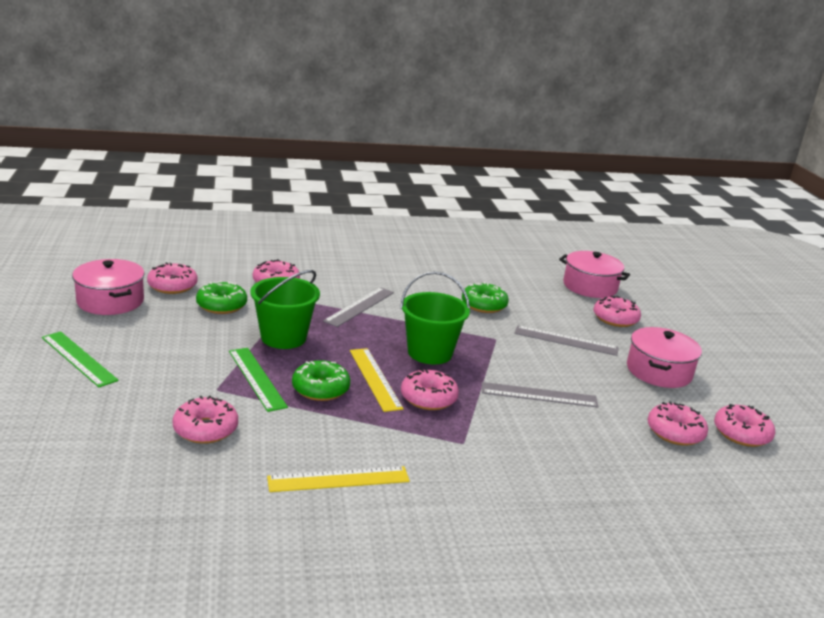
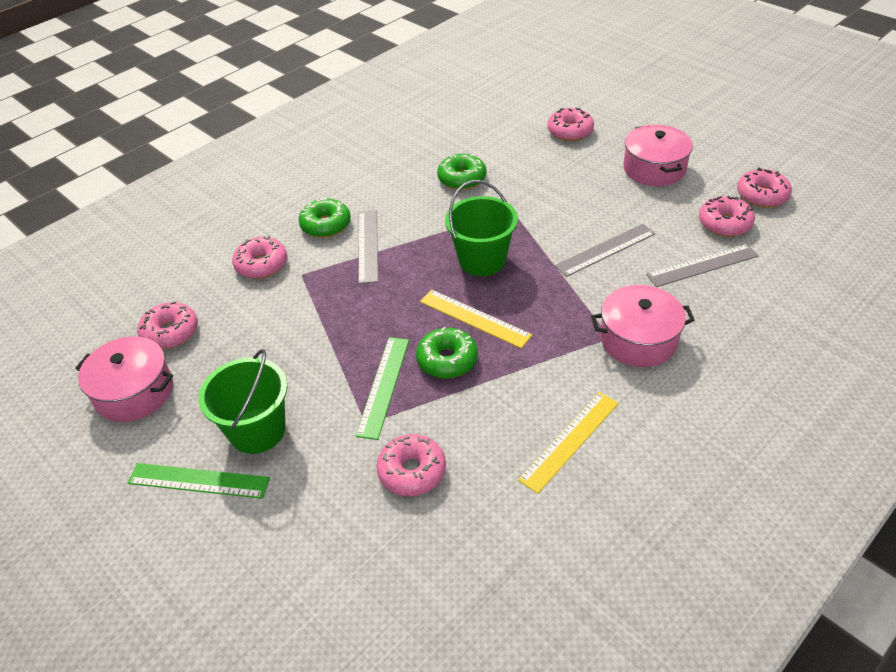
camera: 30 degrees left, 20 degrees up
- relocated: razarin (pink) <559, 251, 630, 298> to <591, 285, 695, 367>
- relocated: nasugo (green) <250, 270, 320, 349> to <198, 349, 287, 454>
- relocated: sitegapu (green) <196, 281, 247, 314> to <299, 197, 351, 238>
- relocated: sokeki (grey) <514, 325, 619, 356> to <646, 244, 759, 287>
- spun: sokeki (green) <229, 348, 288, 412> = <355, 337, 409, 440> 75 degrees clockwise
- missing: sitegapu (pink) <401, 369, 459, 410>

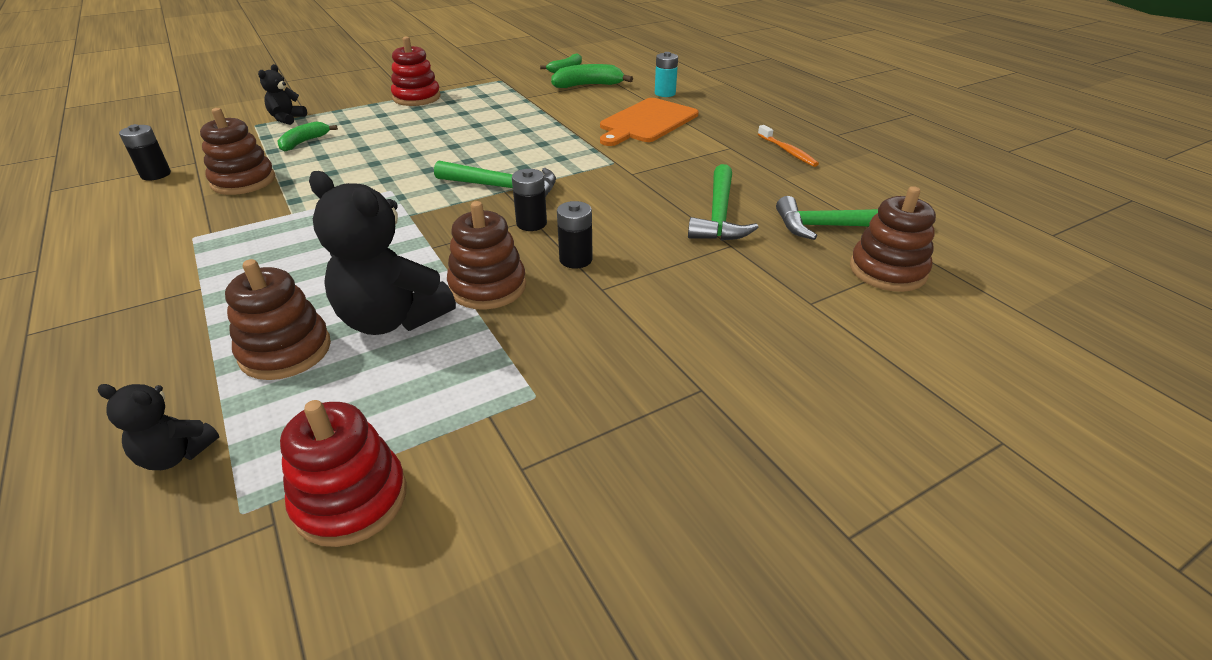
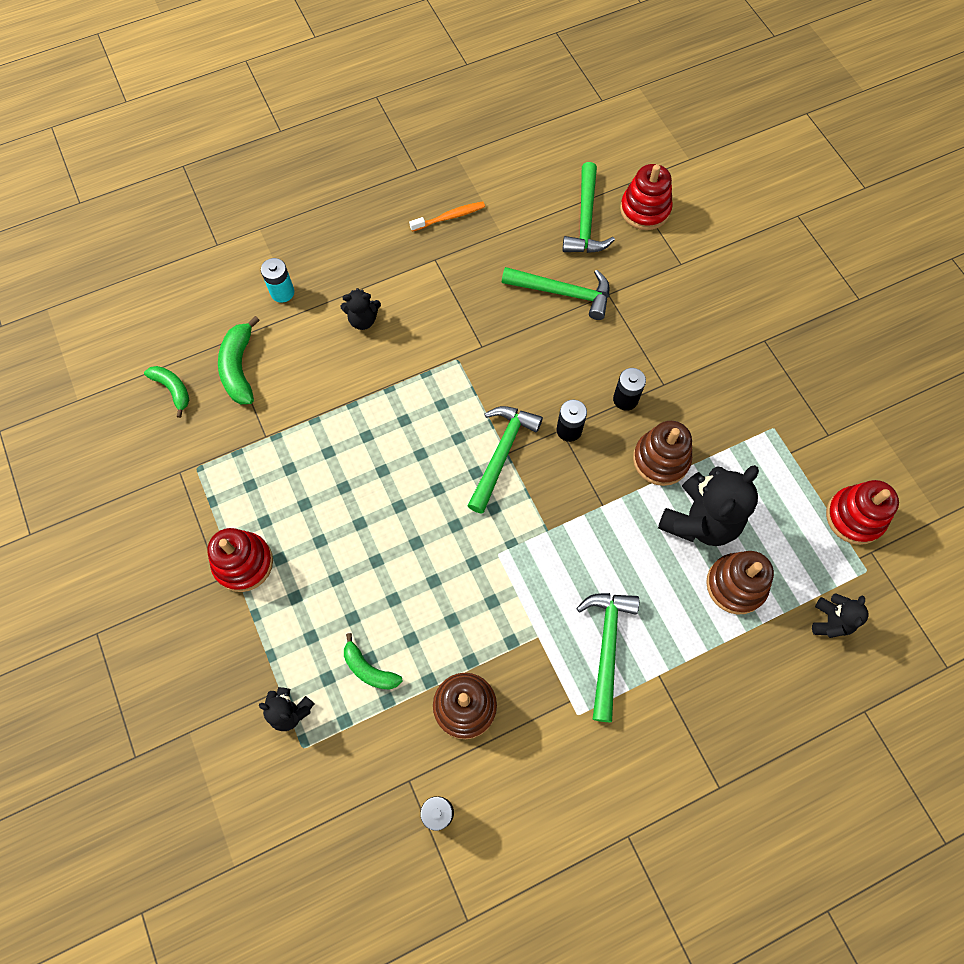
camera: 85 degrees left, 30 degrees up
- exchanged: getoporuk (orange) <600, 98, 698, 146> to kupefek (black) <341, 288, 381, 330>
- colour: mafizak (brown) <850, 186, 936, 292> to mafizak (red) <620, 164, 673, 230>
- appeared: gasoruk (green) <576, 593, 639, 722>

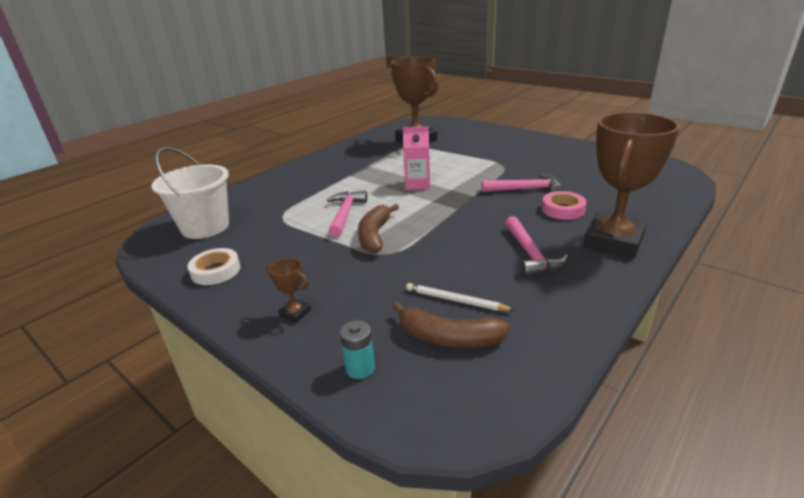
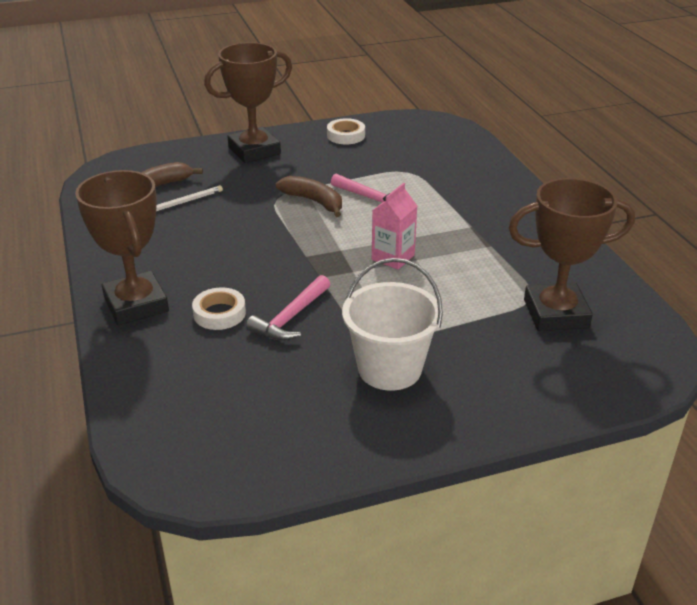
camera: 120 degrees right, 5 degrees up
- relocated: nasugo (white) <151, 147, 229, 239> to <342, 258, 443, 391>
- colour: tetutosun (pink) <542, 191, 587, 220> to tetutosun (white) <192, 287, 246, 330>
- missing: gasoruk (pink) <505, 216, 568, 276>
- size: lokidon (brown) <267, 258, 311, 323> = <204, 42, 292, 163> x2.49
- missing: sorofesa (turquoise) <340, 320, 375, 379>

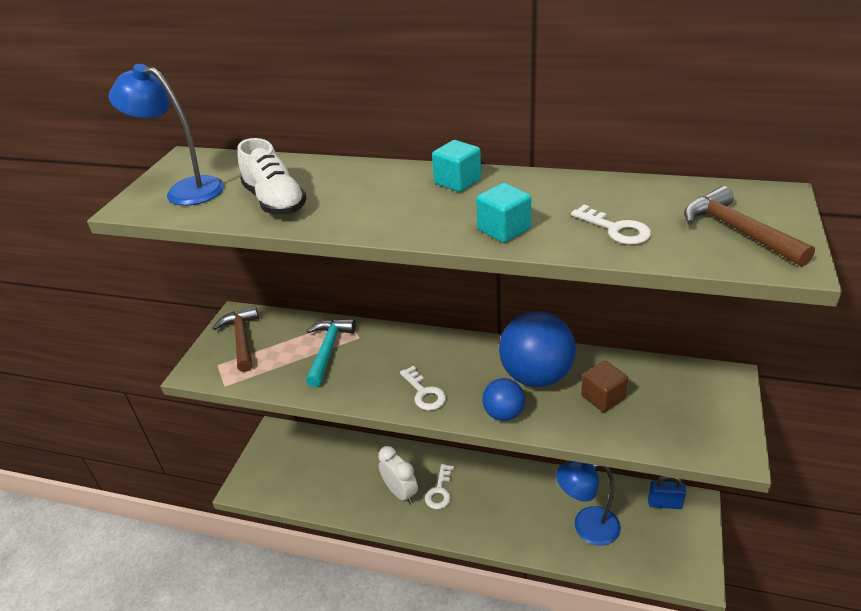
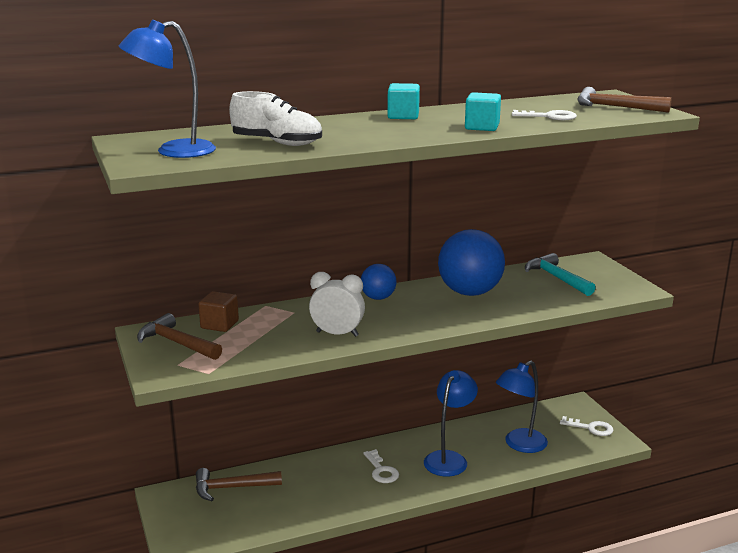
camera: 40 degrees left, 15 degrees down
- relocated: gasoruk (turquoise) <306, 319, 356, 387> to <525, 253, 596, 296>
- relocated: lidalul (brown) <581, 361, 628, 412> to <198, 291, 239, 332>
- relocated: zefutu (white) <400, 366, 446, 411> to <560, 416, 614, 436>
- relocated: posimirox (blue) <482, 378, 525, 421> to <361, 264, 396, 300>
- relocated: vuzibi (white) <378, 446, 418, 504> to <309, 272, 365, 337>
- missing: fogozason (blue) <648, 476, 686, 509>
- appeared: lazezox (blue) <424, 370, 478, 477>
- appeared: gasoruk (brown) <196, 468, 282, 501>

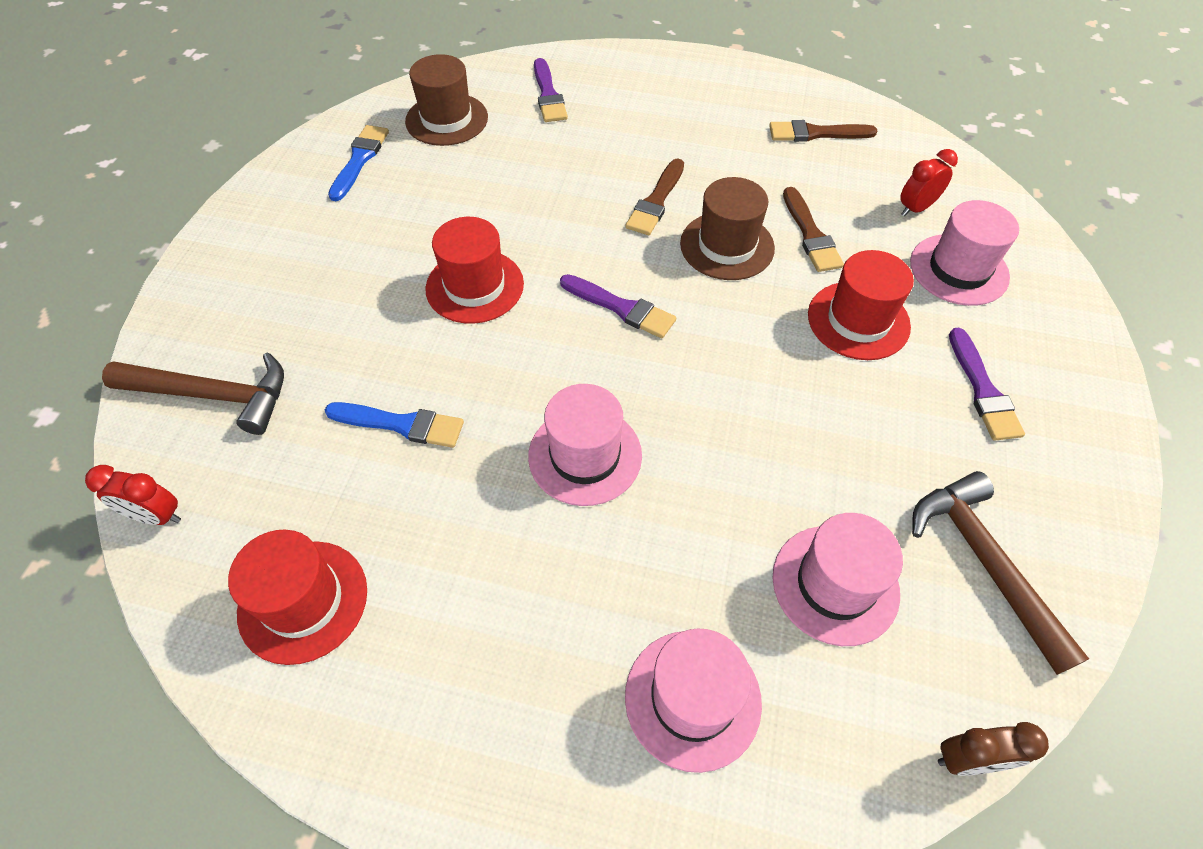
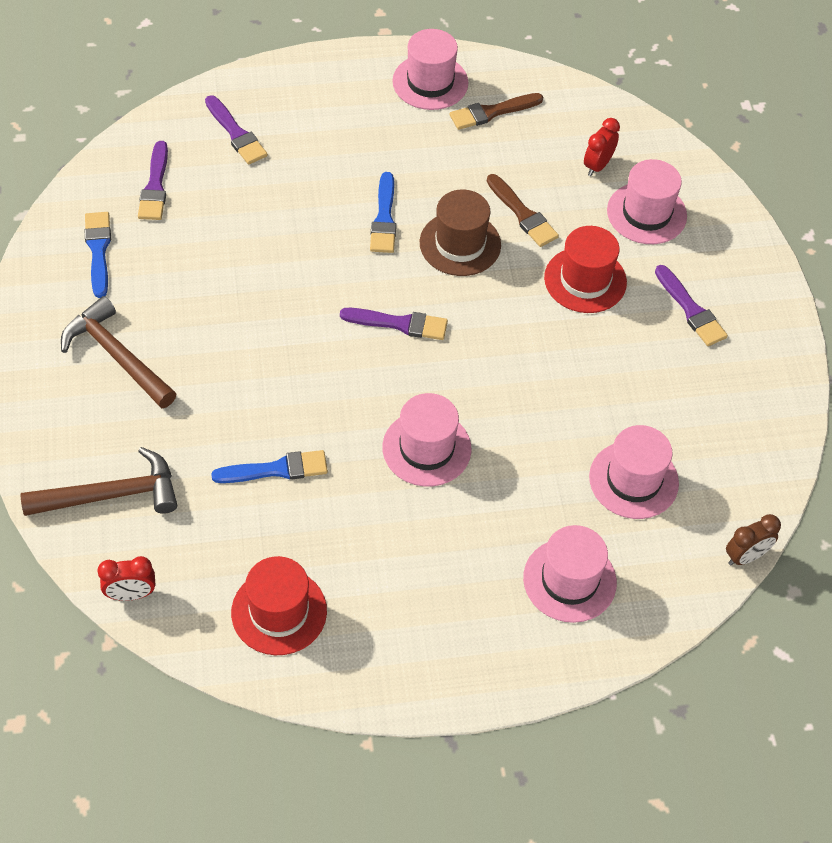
camera: 25 degrees left, 0 degrees up
- exchanged: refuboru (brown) <405, 54, 488, 146> to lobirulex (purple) <138, 141, 168, 220>
- colour: lobirulex (brown) <625, 159, 684, 235> to lobirulex (blue) <370, 172, 396, 253>
- missing: refuboru (red) <425, 217, 524, 324>
- relocated: gasoruk (brown) <912, 471, 1089, 675> to <61, 296, 177, 409>
- appeared: refuboru (pink) <393, 29, 468, 110>

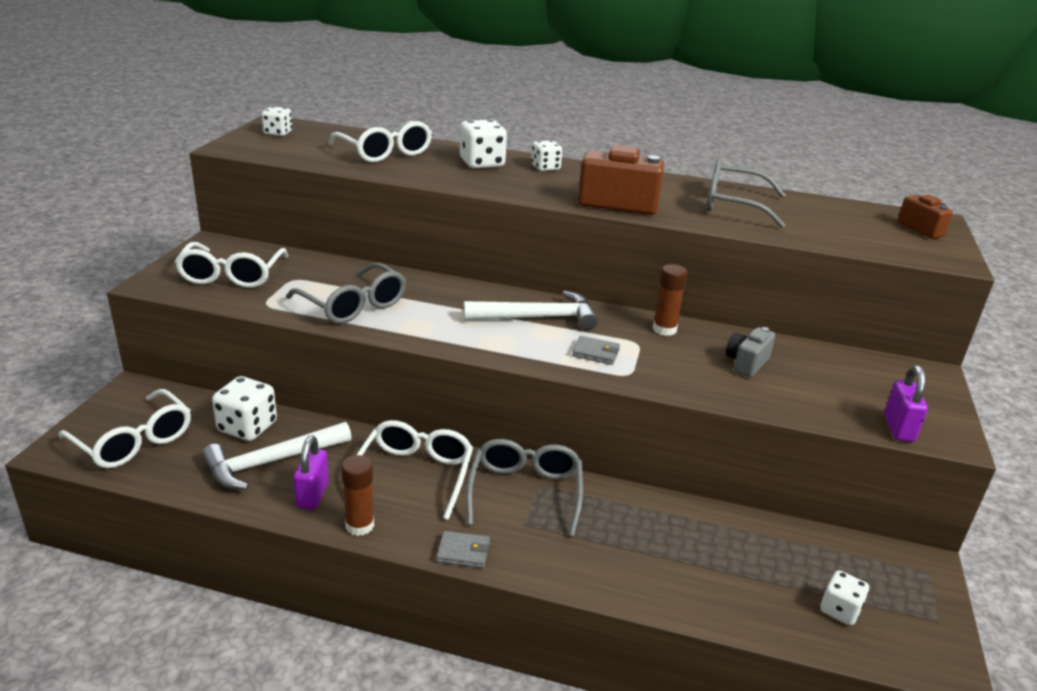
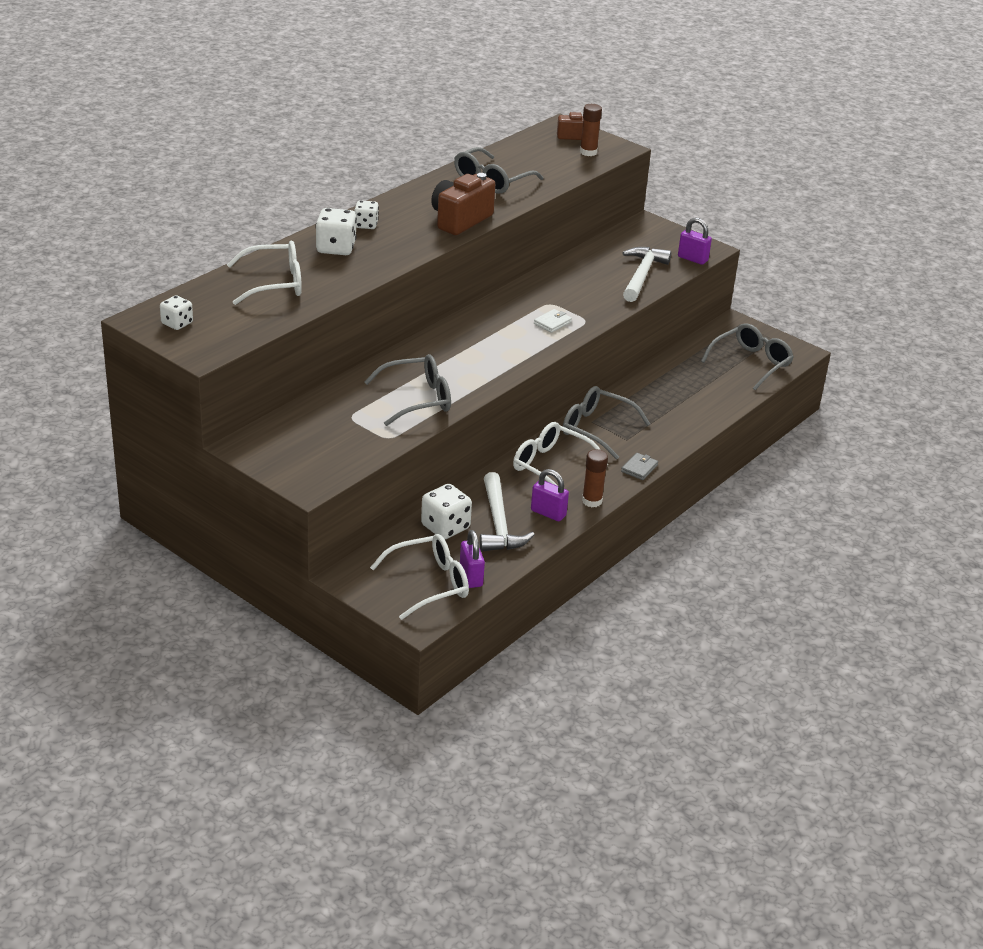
camera: 65 degrees left, 5 degrees up
- missing: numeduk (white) <174, 242, 288, 288>
- relocated: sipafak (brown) <653, 264, 688, 336> to <580, 104, 602, 156>
- relocated: gasoruk (white) <463, 291, 598, 330> to <622, 247, 672, 302>
- missing: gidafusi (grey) <726, 327, 776, 377>
- colour: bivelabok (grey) <572, 336, 620, 365> to bivelabok (white) <534, 309, 572, 333>
- exchanged: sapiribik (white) <820, 570, 869, 625> to numeduk (grey) <701, 324, 794, 390>
- appeared: fogozason (purple) <460, 530, 485, 588>

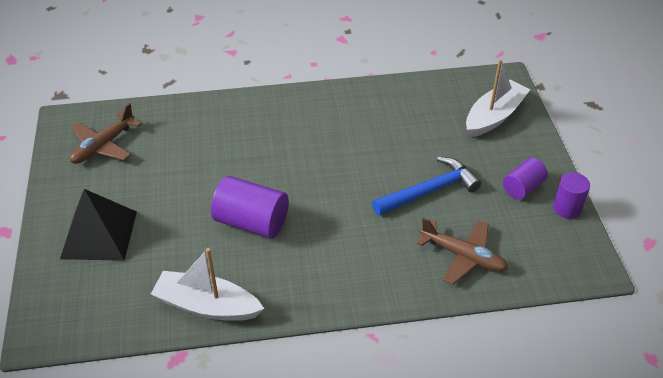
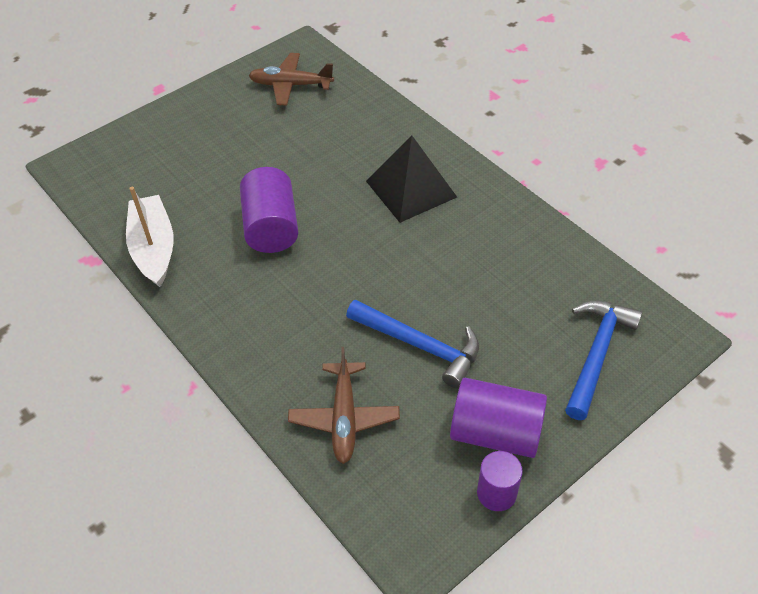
camera: 60 degrees right, 5 degrees up
- exchanged: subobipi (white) <466, 59, 530, 137> to gasoruk (blue) <565, 301, 643, 420>
- size: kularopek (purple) <503, 158, 548, 200> = <450, 378, 547, 458> x1.64
- relocated: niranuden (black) <60, 189, 137, 261> to <366, 136, 457, 223>

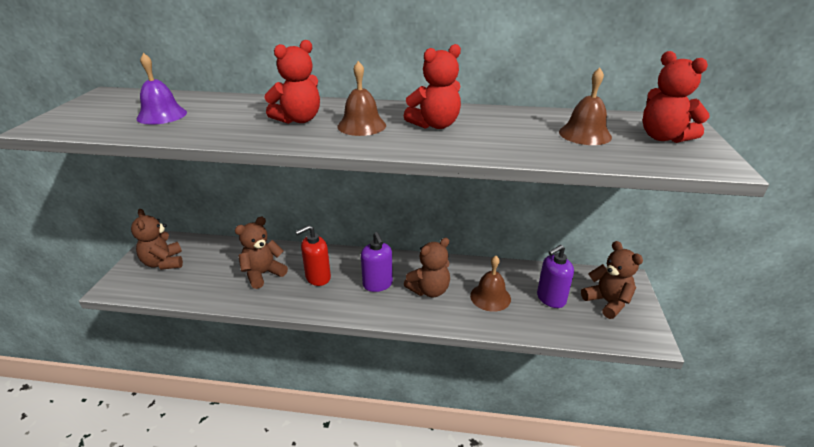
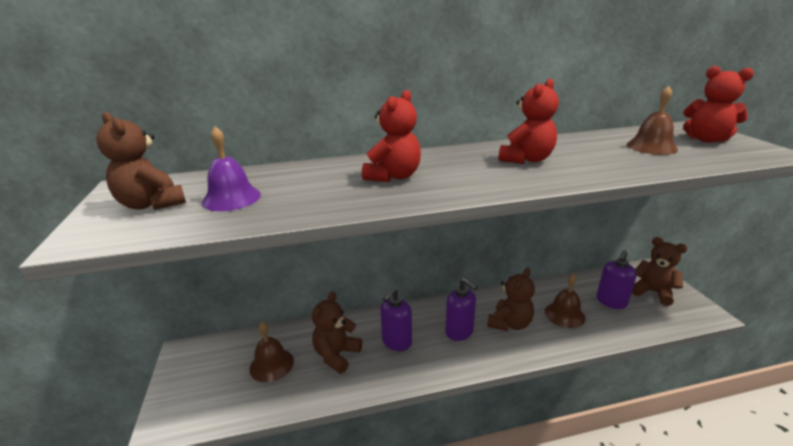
camera: 20 degrees left, 5 degrees down
- relocated: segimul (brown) <337, 61, 386, 136> to <249, 322, 294, 382>
- relocated: kupefek (brown) <131, 209, 183, 270> to <96, 112, 186, 210>
- colour: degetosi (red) <295, 225, 331, 286> to degetosi (purple) <380, 288, 412, 351>

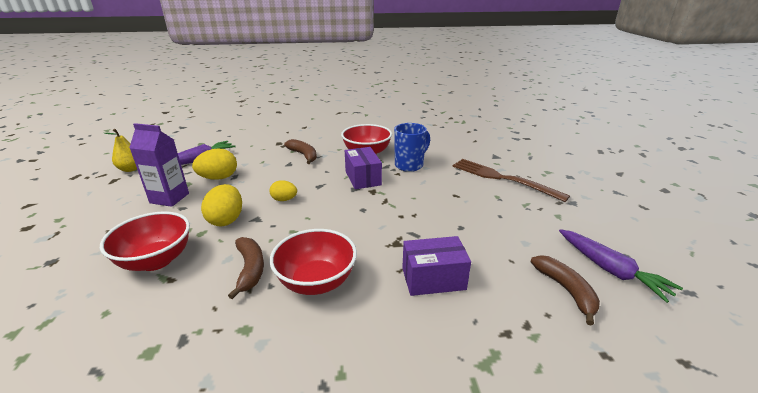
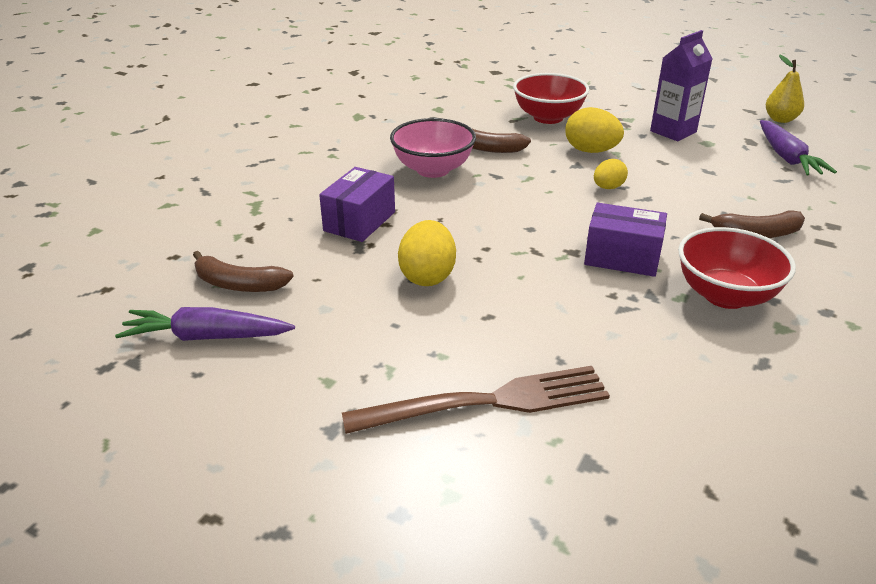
camera: 125 degrees right, 5 degrees up
- missing: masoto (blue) <394, 123, 430, 172>
- relocated: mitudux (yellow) <192, 148, 237, 180> to <398, 220, 456, 286>
- colour: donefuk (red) <269, 229, 357, 295> to donefuk (pink) <390, 118, 476, 178>

